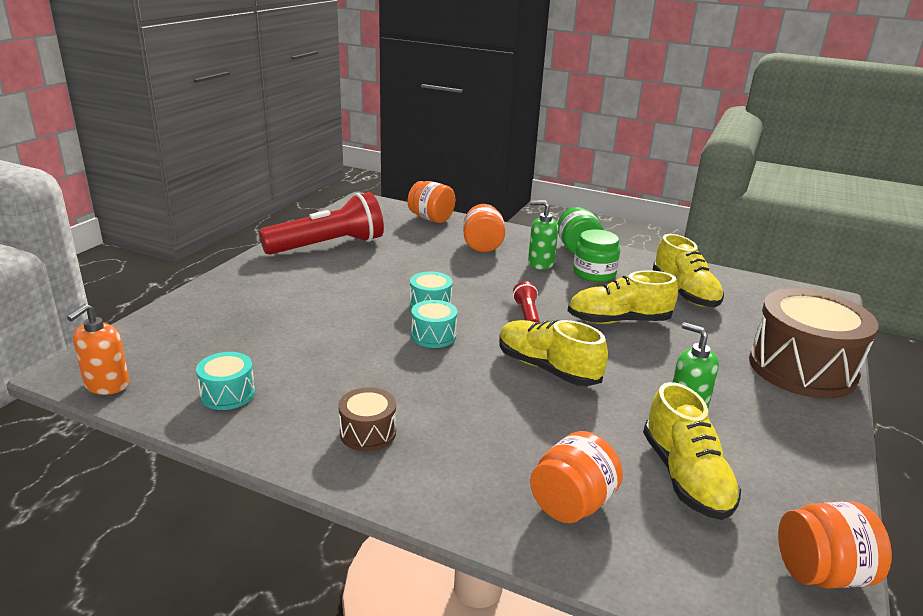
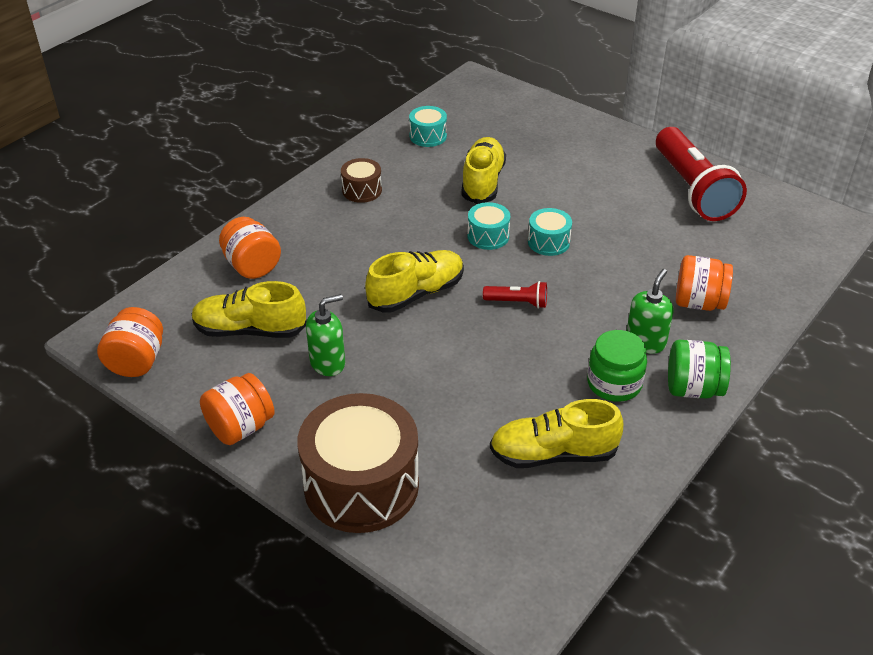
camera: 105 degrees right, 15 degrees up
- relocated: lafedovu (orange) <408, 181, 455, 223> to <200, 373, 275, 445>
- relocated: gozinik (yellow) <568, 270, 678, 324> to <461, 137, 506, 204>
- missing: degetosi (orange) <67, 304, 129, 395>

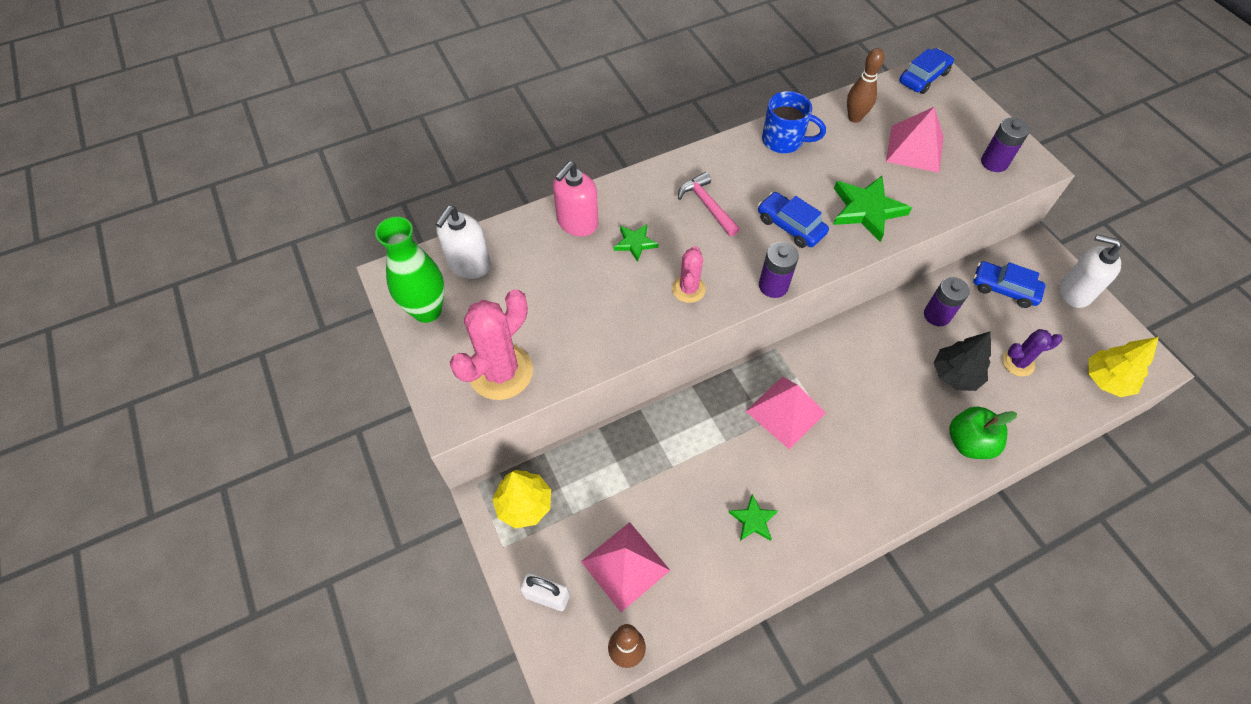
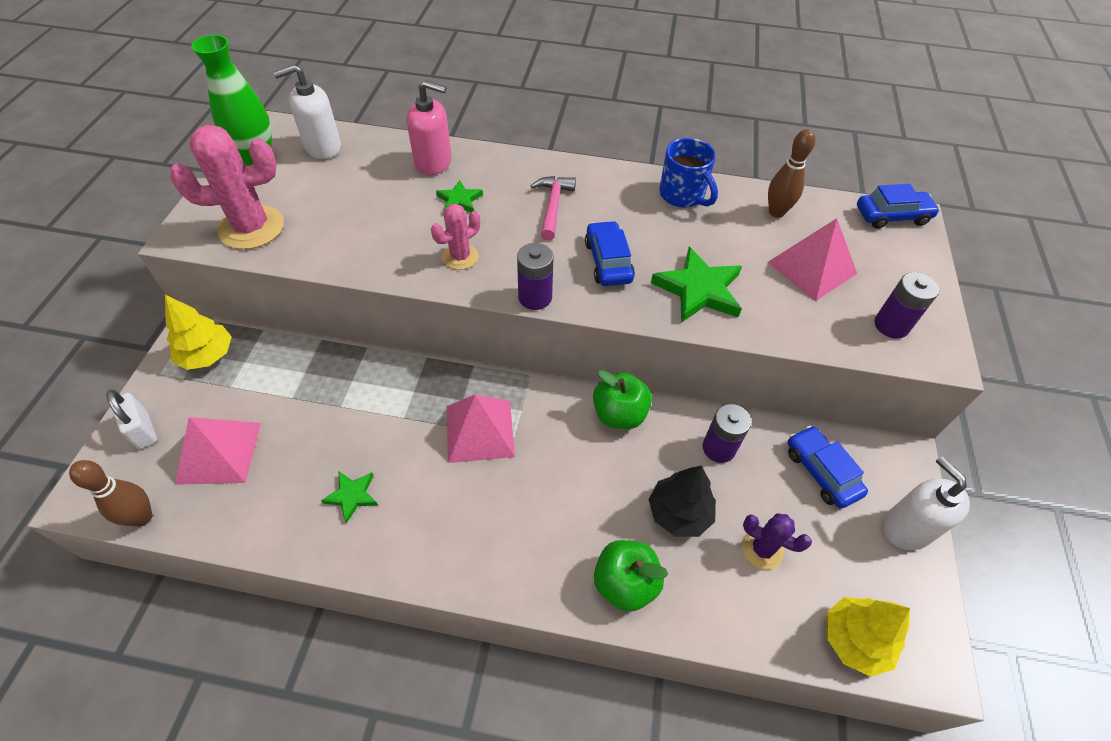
camera: 35 degrees right, 5 degrees down
- spun: degetosi (pink) <553, 161, 598, 236> = <407, 80, 452, 175> 150 degrees counterclockwise
- appeared: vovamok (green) <593, 370, 652, 429>

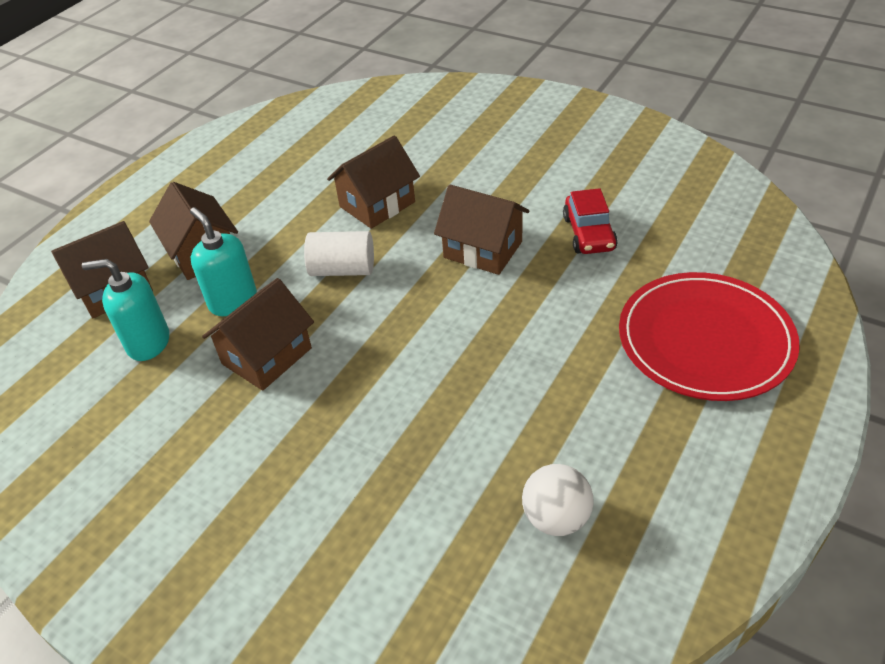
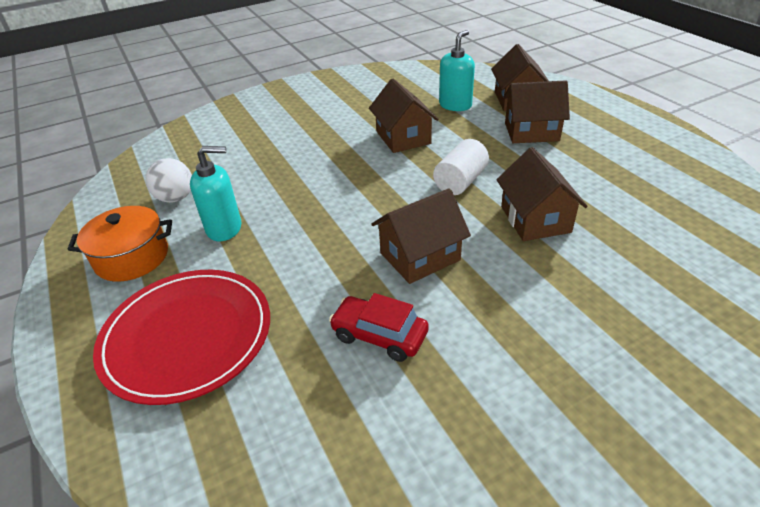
camera: 120 degrees right, 5 degrees down
- relocated: degetosi (turquoise) <190, 207, 257, 316> to <190, 146, 241, 241>
- appeared: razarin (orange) <68, 206, 172, 282>

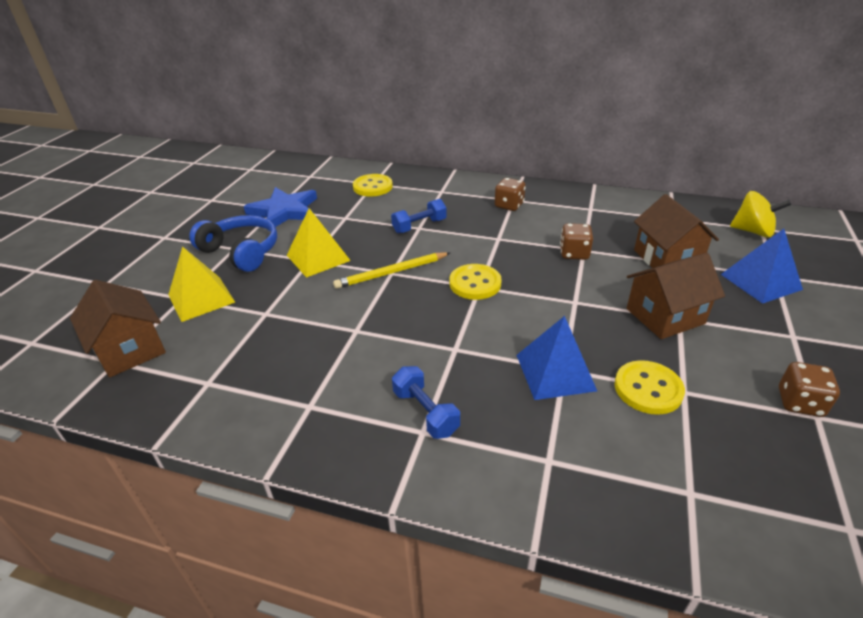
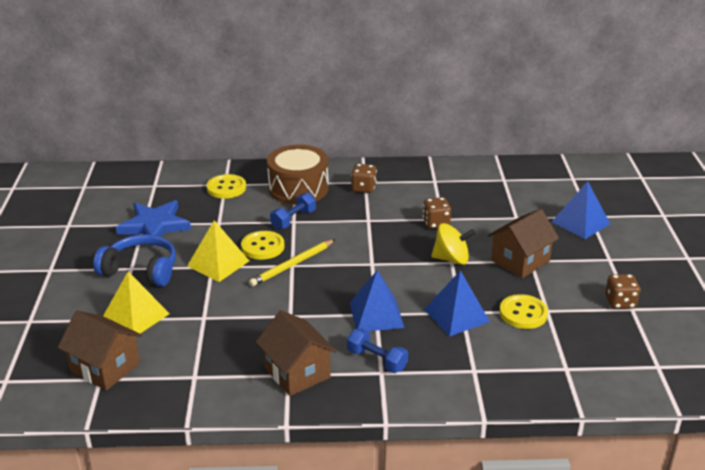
camera: 20 degrees left, 5 degrees down
- relocated: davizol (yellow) <730, 191, 791, 237> to <431, 223, 475, 265>
- relocated: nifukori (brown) <634, 194, 719, 268> to <256, 310, 337, 396>
- relocated: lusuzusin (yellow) <450, 264, 502, 300> to <241, 231, 284, 260>
- appeared: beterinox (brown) <267, 144, 329, 205>
- appeared: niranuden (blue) <350, 270, 404, 331>

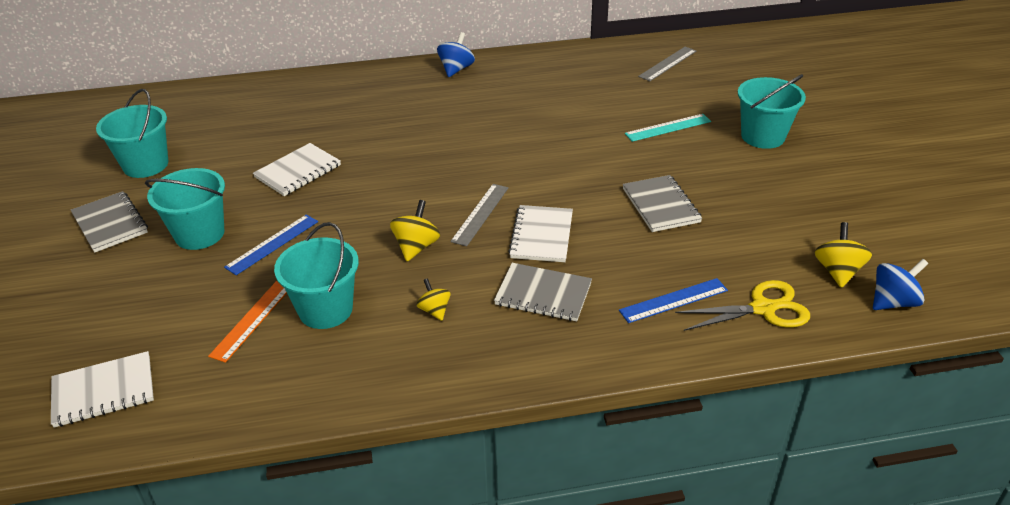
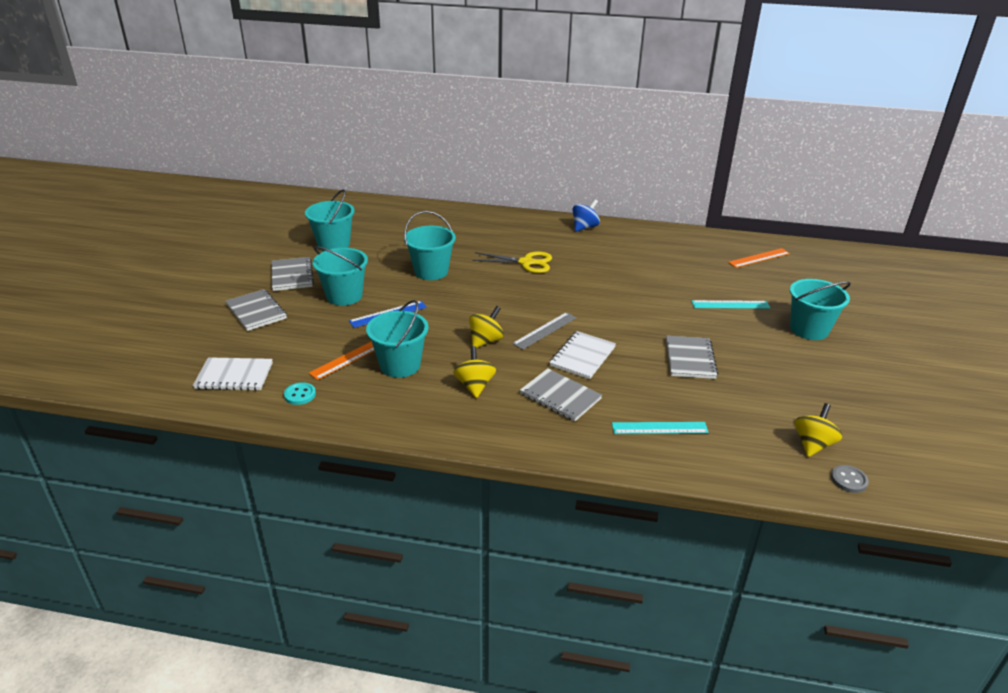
camera: 20 degrees right, 5 degrees down
- colour: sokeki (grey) <638, 47, 696, 81> to sokeki (orange) <728, 248, 790, 268>
- exchanged: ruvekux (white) <253, 143, 341, 196> to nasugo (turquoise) <404, 211, 456, 280>
- exchanged: davizol (blue) <873, 259, 928, 310> to lusuzusin (grey) <831, 465, 869, 493>
- size: davizol (yellow) <416, 278, 451, 321> = <453, 346, 496, 398> x1.53
- colour: sokeki (blue) <619, 278, 728, 323> to sokeki (turquoise) <612, 422, 709, 434>
- relocated: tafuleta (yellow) <675, 280, 810, 331> to <472, 251, 552, 273>
- appeared: ruvekux (grey) <225, 289, 287, 331>
- appeared: lusuzusin (turquoise) <284, 382, 316, 405>

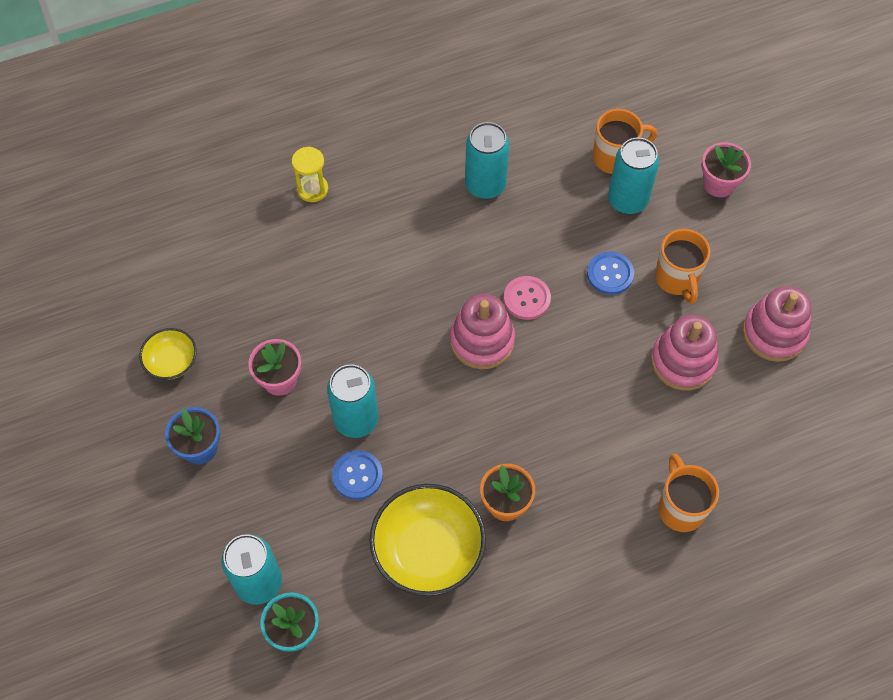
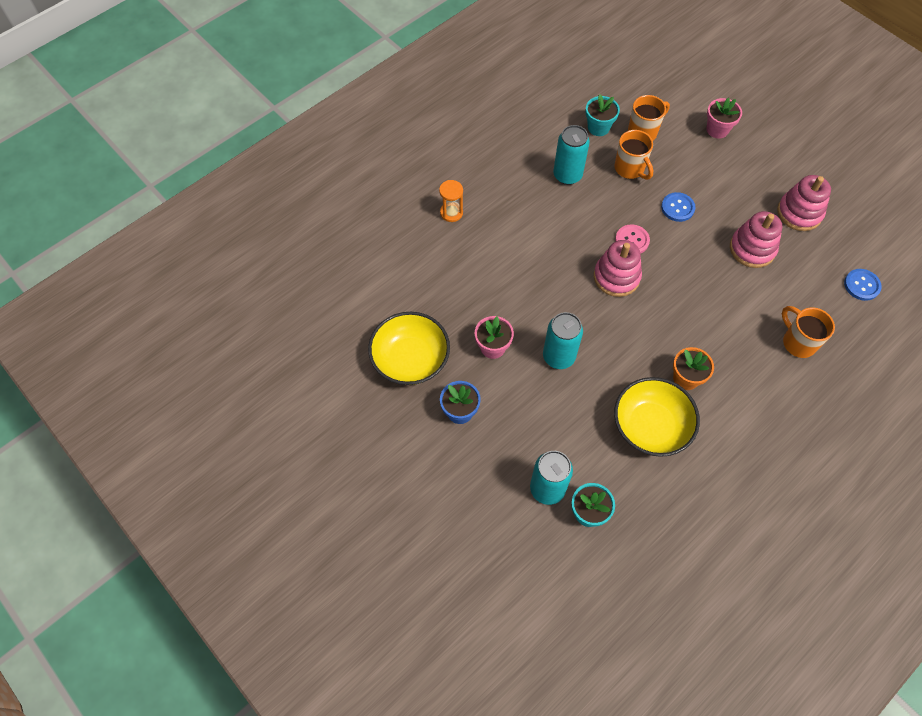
camera: 20 degrees left, 0 degrees up
- missing: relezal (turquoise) <608, 138, 659, 214>
- colour: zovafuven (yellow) <292, 147, 328, 202> to zovafuven (orange) <439, 180, 463, 222>
- relocated: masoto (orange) <655, 229, 710, 304> to <614, 130, 653, 180>
- size: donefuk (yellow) <140, 328, 197, 380> = <368, 312, 450, 385> x1.88
- relocated: lusuzusin (blue) <332, 450, 383, 500> to <844, 269, 882, 301>
- appeared: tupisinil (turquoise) <585, 94, 620, 136>

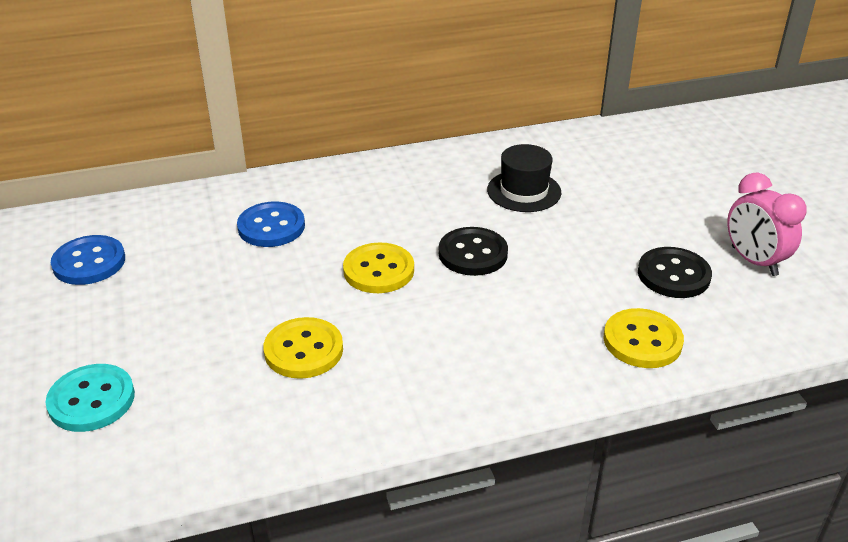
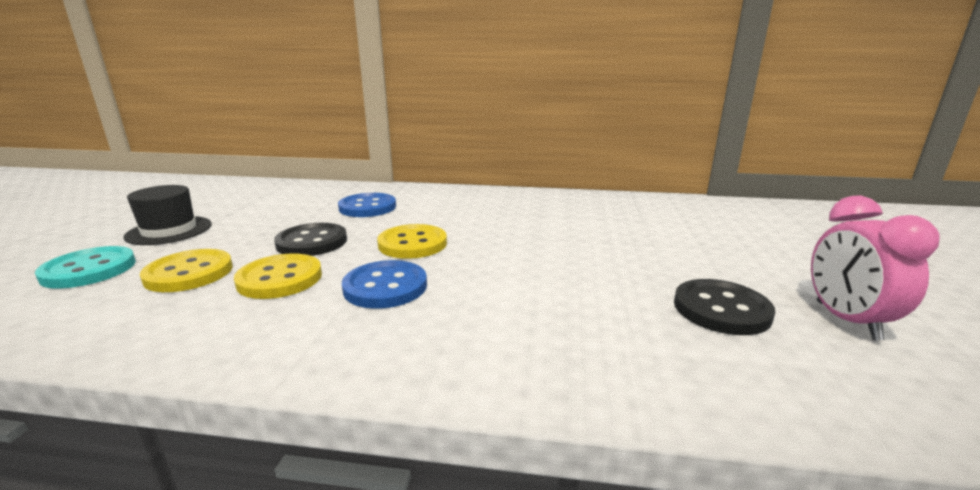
camera: 25 degrees right, 15 degrees down
- relocated: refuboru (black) <487, 144, 561, 212> to <124, 185, 212, 245>
- relocated: lusuzusin (black) <438, 227, 508, 276> to <274, 223, 347, 256>
- relocated: lusuzusin (blue) <51, 235, 125, 285> to <342, 260, 427, 309>
- relocated: lusuzusin (yellow) <604, 308, 684, 368> to <140, 249, 233, 292>

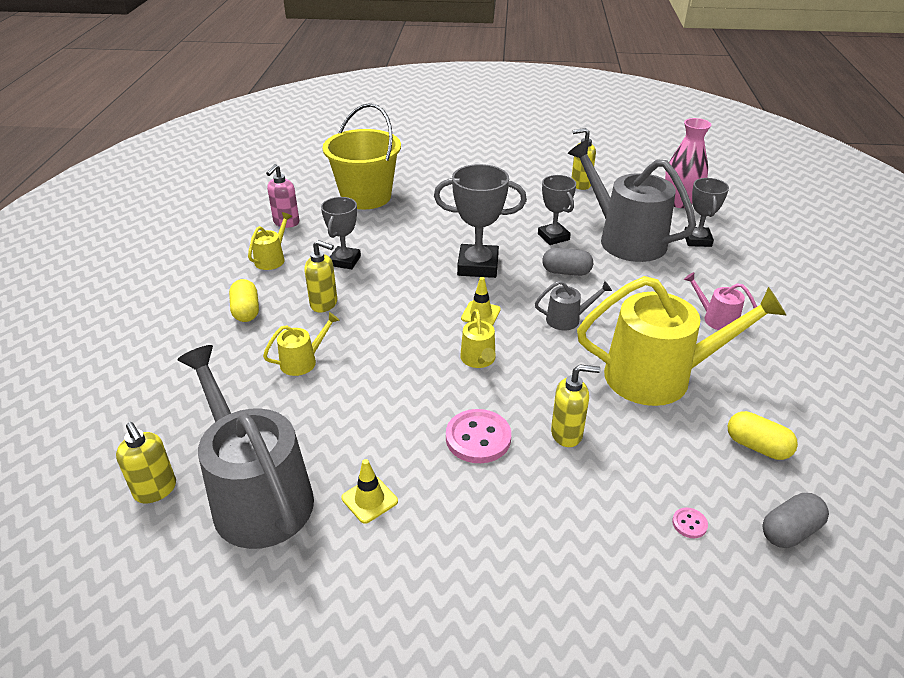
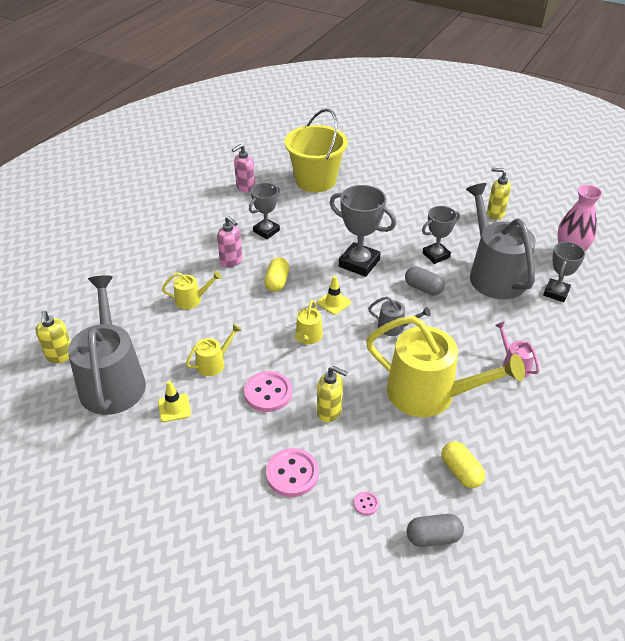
camera: 25 degrees right, 5 degrees up
- spun: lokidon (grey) <538, 175, 576, 245> = <422, 206, 460, 264> 60 degrees clockwise
- relocated: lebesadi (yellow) <248, 212, 292, 270> to <186, 324, 241, 376>
- colour: degetosi (yellow) <304, 240, 337, 313> to degetosi (pink) <217, 216, 242, 267>
- relocated: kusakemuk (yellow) <229, 279, 259, 322> to <264, 257, 289, 292>
- appeared: lusuzusin (pink) <266, 448, 319, 497>

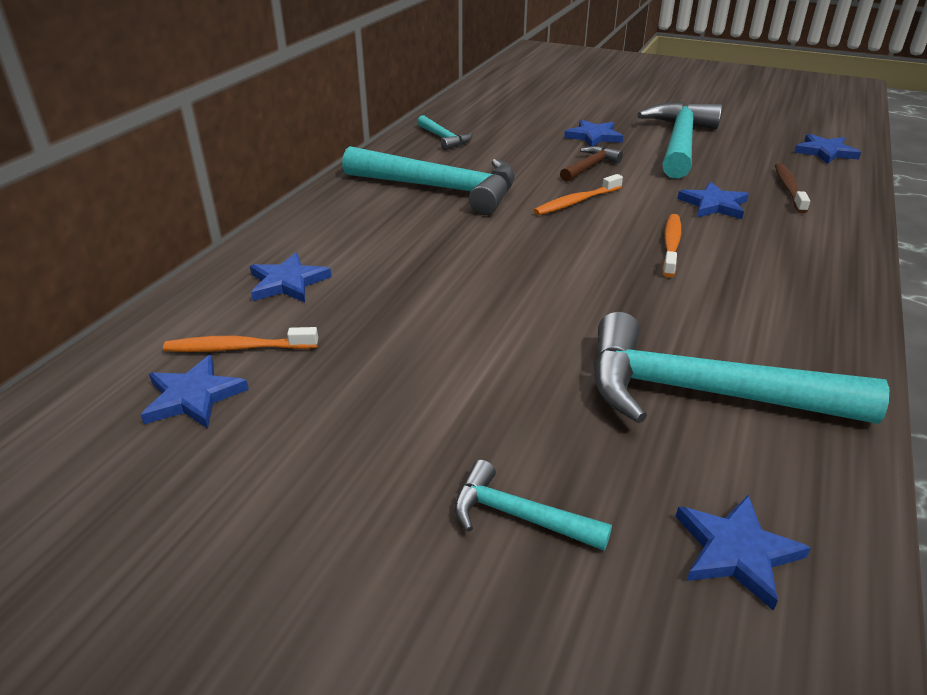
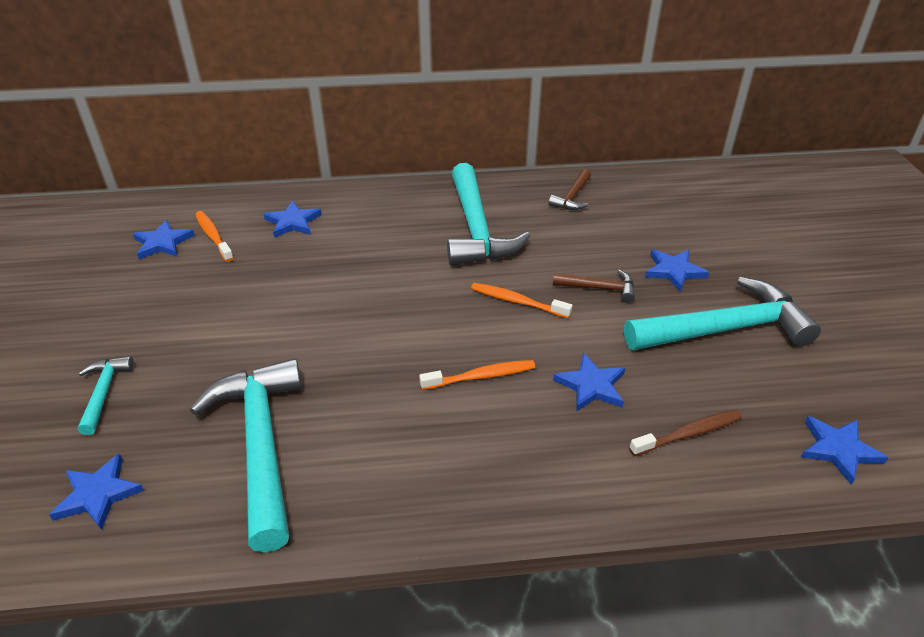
camera: 60 degrees right, 5 degrees up
- colour: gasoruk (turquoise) <417, 115, 472, 150> to gasoruk (brown) <548, 169, 591, 210>

